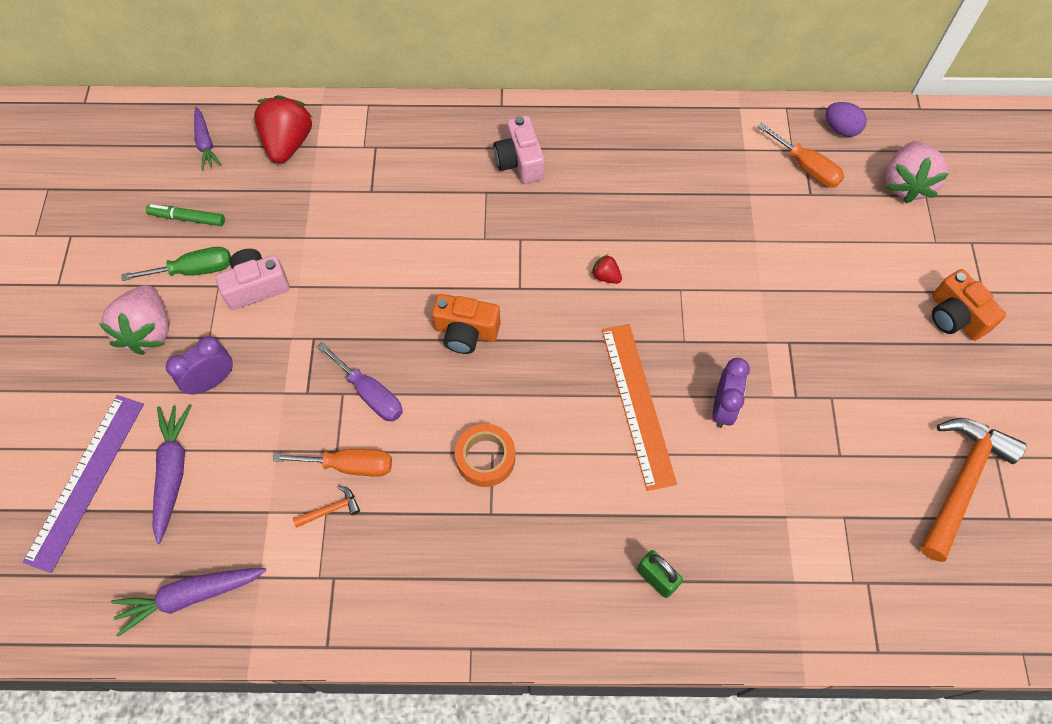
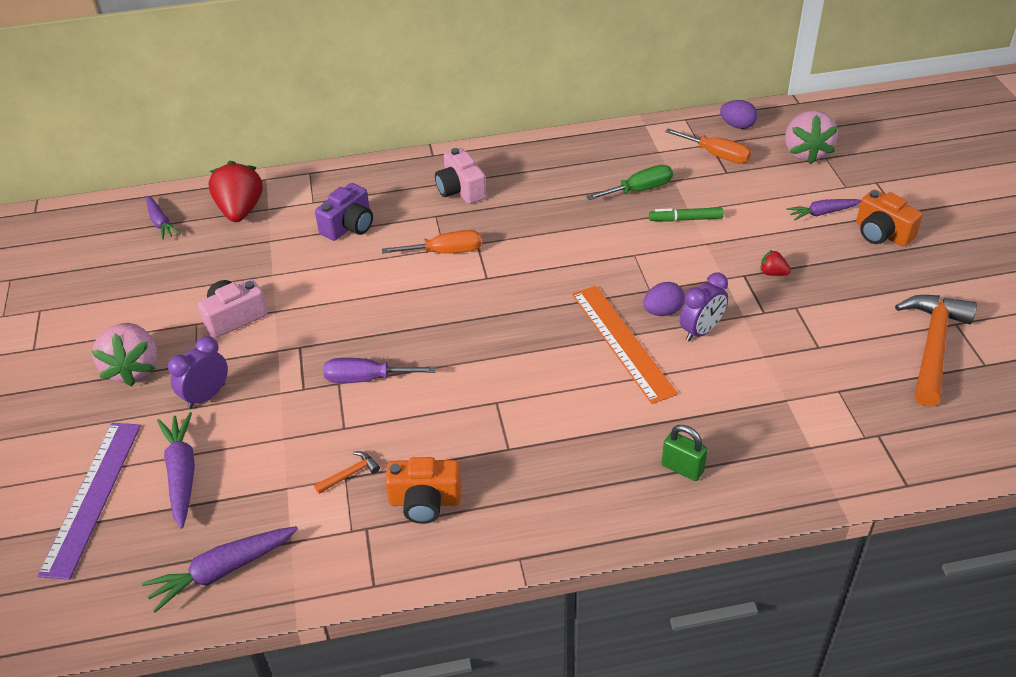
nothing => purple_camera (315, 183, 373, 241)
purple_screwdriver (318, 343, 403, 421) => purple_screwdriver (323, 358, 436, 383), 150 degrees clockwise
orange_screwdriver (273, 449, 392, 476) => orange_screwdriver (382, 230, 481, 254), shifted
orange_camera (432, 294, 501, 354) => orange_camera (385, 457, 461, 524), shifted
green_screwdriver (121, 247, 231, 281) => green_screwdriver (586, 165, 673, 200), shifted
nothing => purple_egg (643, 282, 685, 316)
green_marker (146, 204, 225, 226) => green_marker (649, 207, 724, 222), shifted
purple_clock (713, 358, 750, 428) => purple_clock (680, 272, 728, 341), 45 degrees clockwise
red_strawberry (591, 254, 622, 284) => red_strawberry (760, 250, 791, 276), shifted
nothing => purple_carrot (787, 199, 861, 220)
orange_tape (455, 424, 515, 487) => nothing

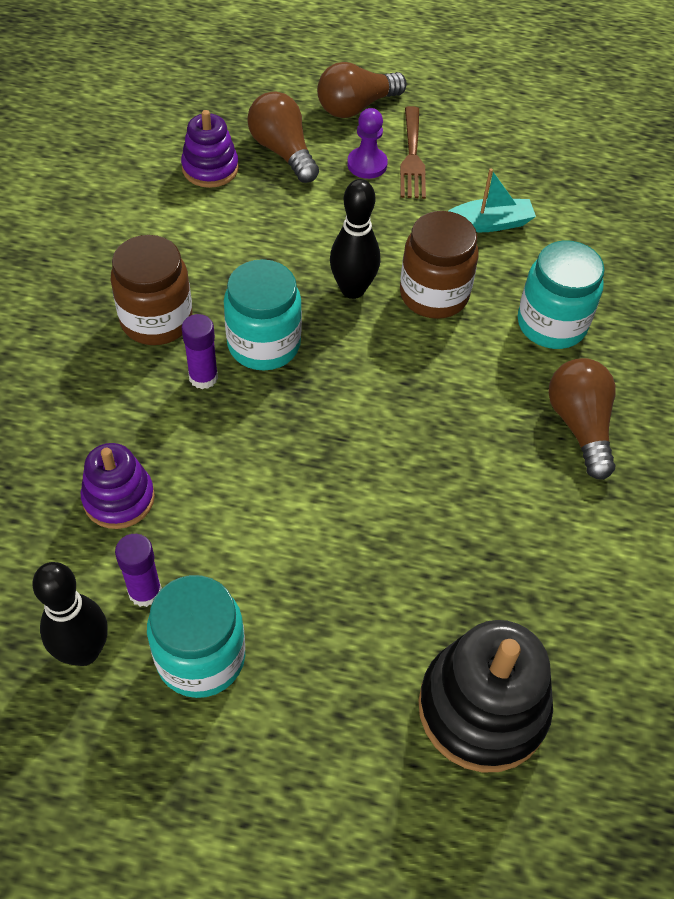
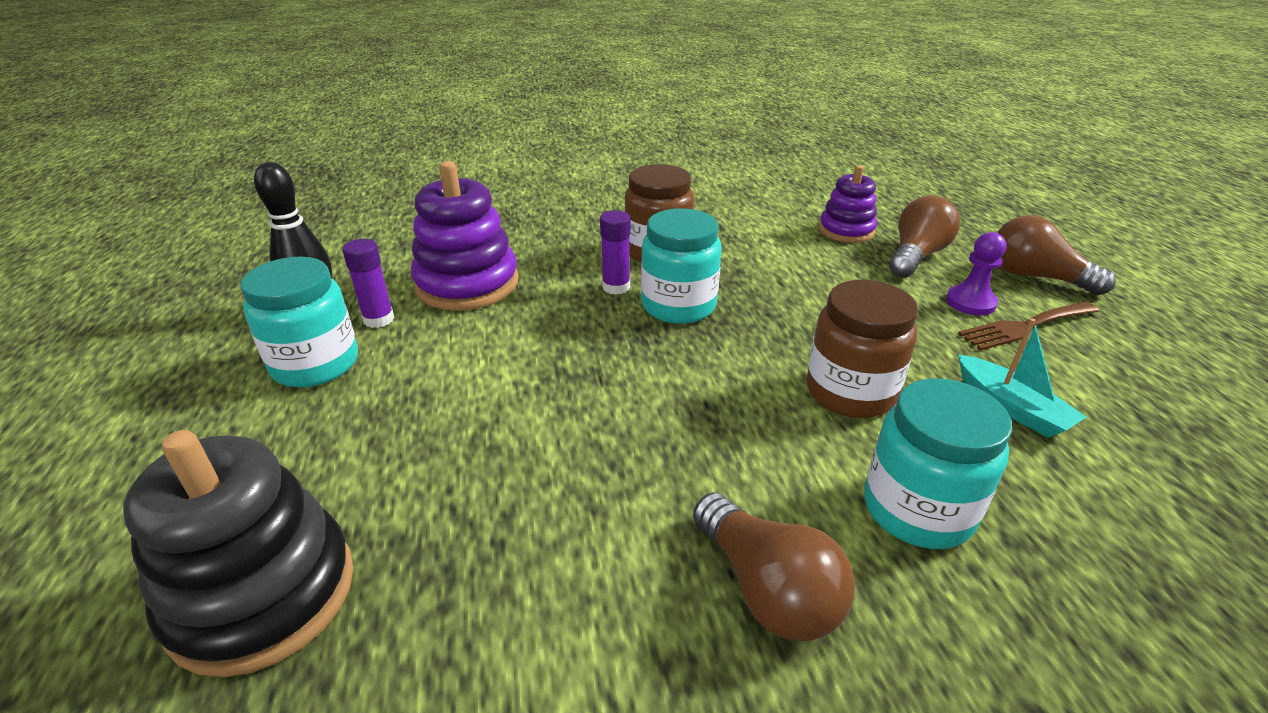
purple_stacking_toy (81, 443, 155, 529) => purple_stacking_toy (411, 161, 518, 311), x1.64
brown_light_bulb (548, 358, 616, 480) => brown_light_bulb (693, 492, 855, 641), 90 degrees clockwise
black_bowling_pin (330, 179, 380, 299) => nothing

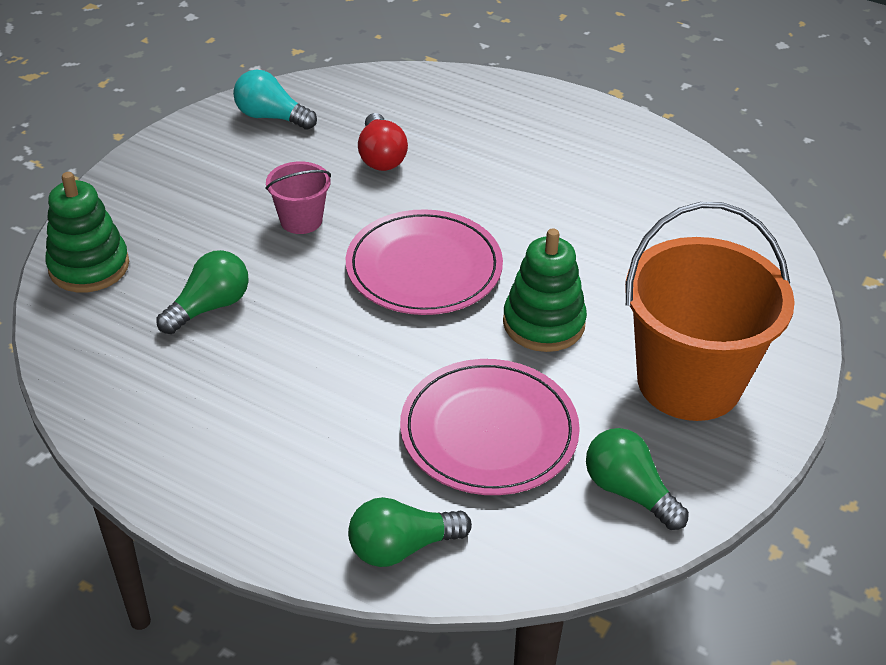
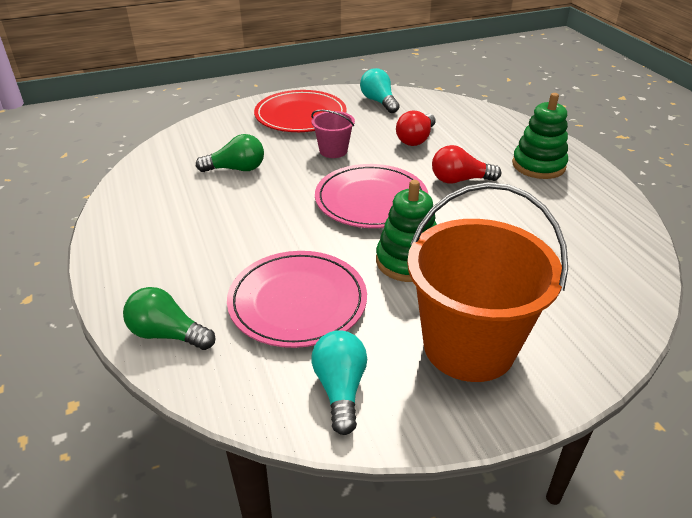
nothing => red_plate (254, 90, 347, 132)
green_light_bulb (586, 428, 689, 530) => turquoise_light_bulb (311, 330, 367, 435)
nothing => red_light_bulb (432, 145, 501, 184)
green_stacking_toy (45, 172, 129, 293) => green_stacking_toy (512, 93, 568, 179), shifted

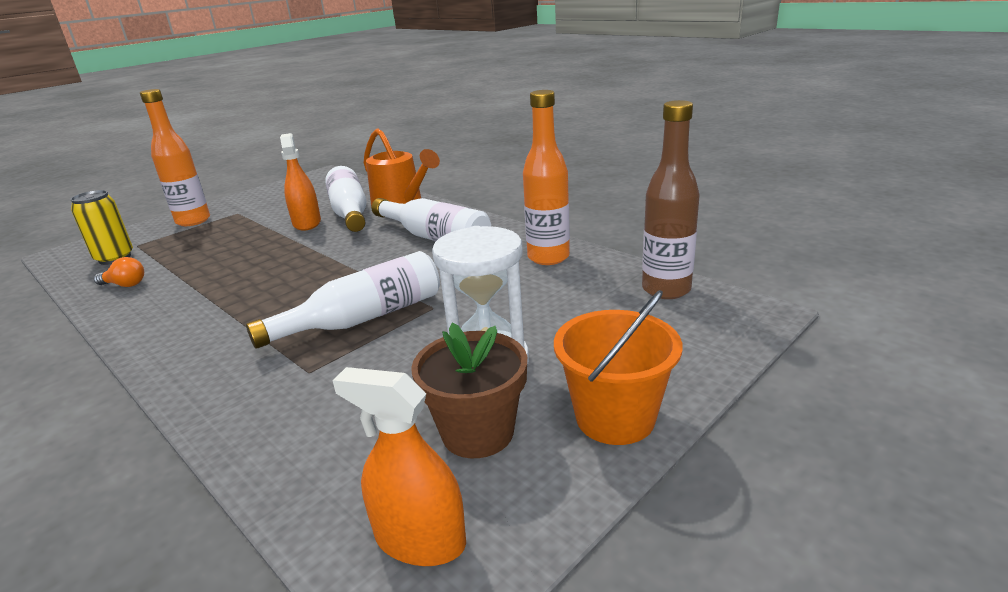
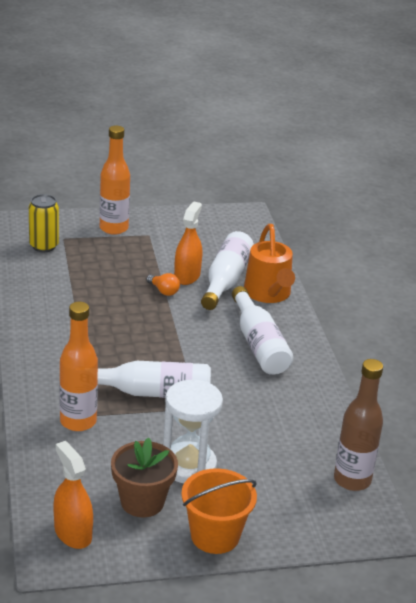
orange_bottle (523, 90, 570, 265) => orange_bottle (60, 302, 98, 431), shifted
orange_light_bulb (94, 257, 144, 287) => orange_light_bulb (146, 273, 180, 296), shifted

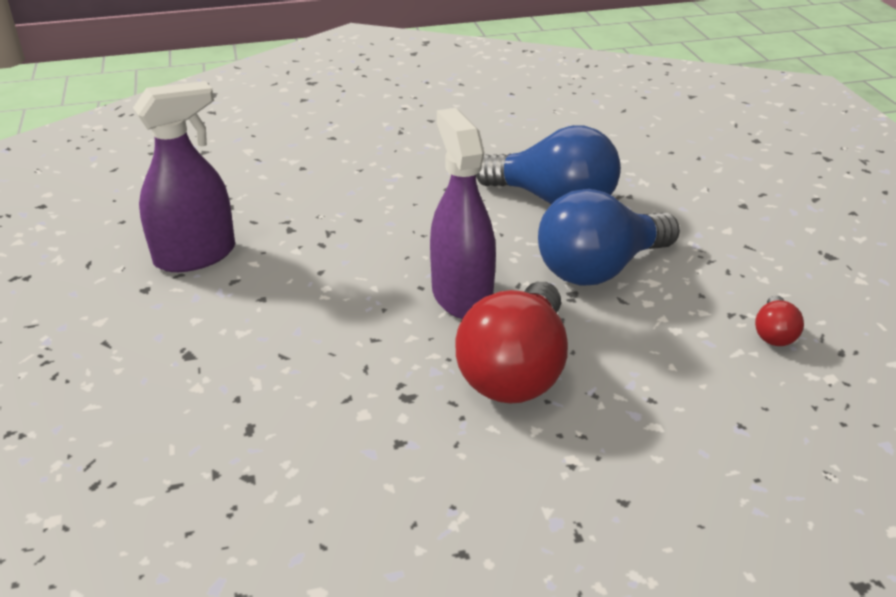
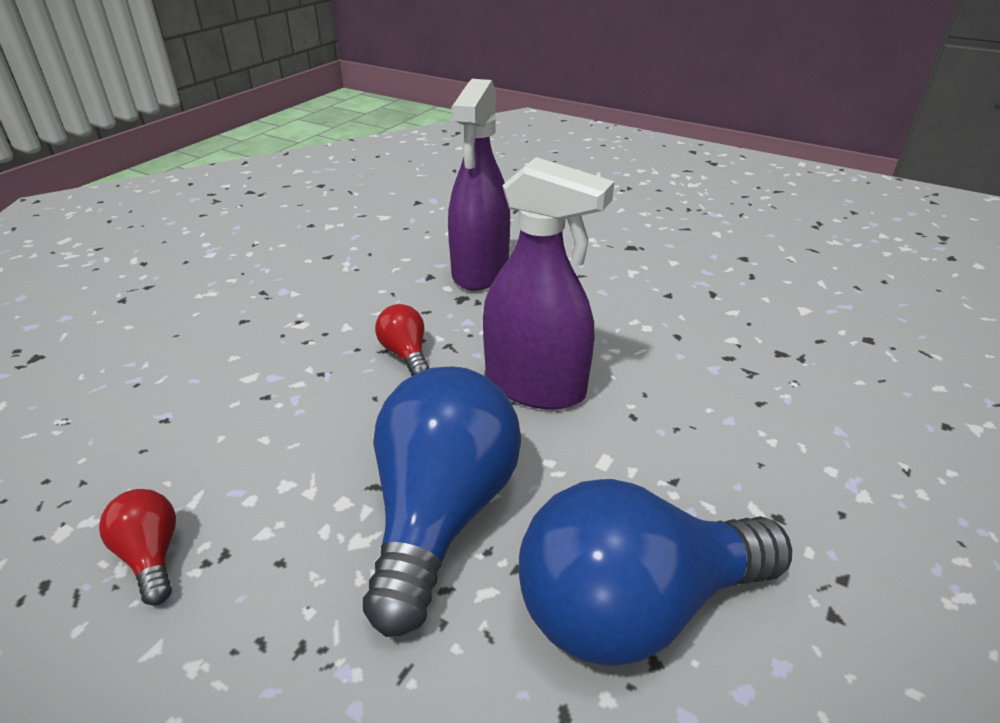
red_light_bulb (456, 282, 568, 403) => red_light_bulb (375, 304, 430, 376), x0.44
purple_spray_bottle (133, 81, 235, 272) => purple_spray_bottle (448, 79, 510, 291), shifted

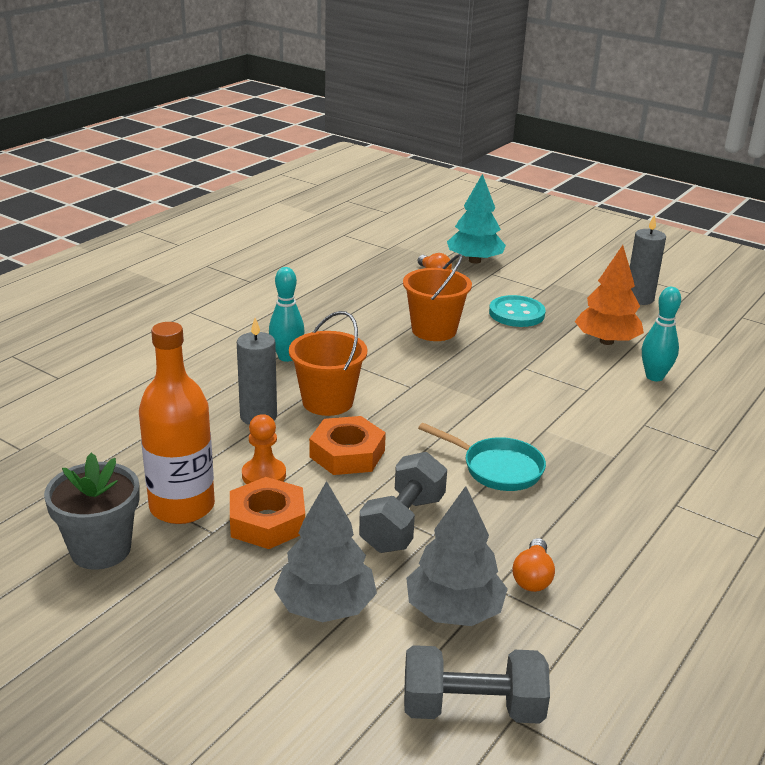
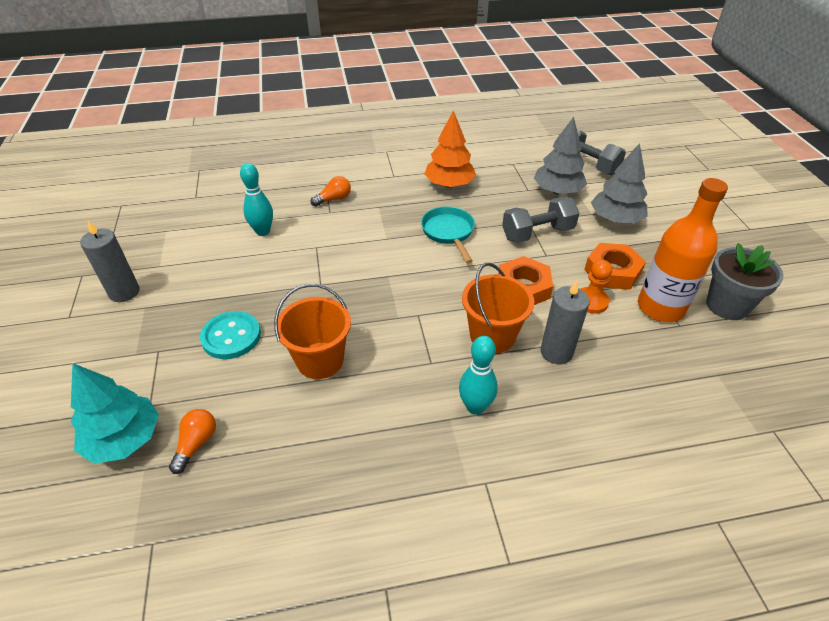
orange_light_bulb (512, 538, 555, 592) => orange_light_bulb (311, 176, 351, 207), shifted
orange_tree (574, 245, 644, 345) => orange_tree (424, 110, 476, 188), shifted

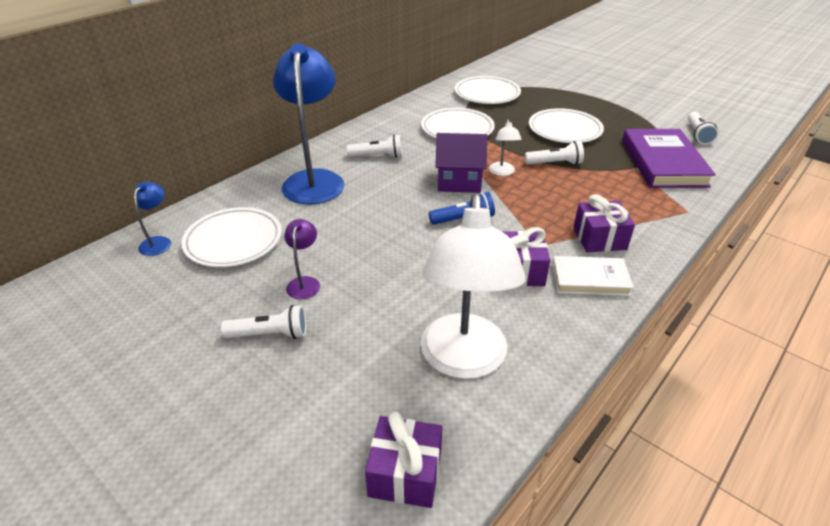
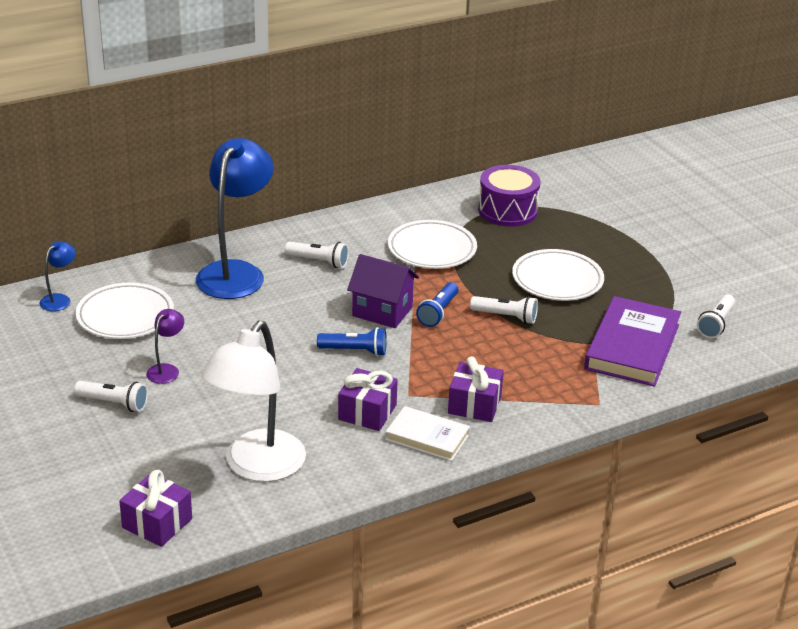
white_lamp (489, 119, 521, 176) => blue_flashlight (416, 282, 459, 327)
white_plate (455, 76, 521, 104) => purple_drum (478, 165, 540, 227)

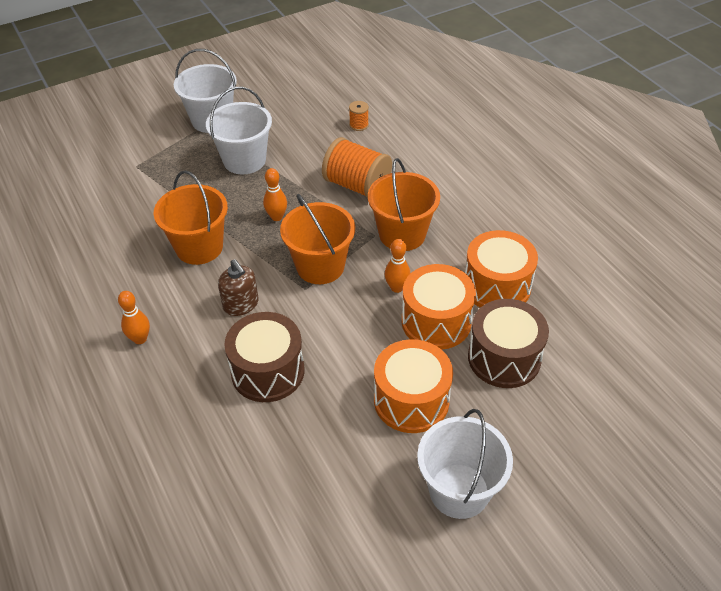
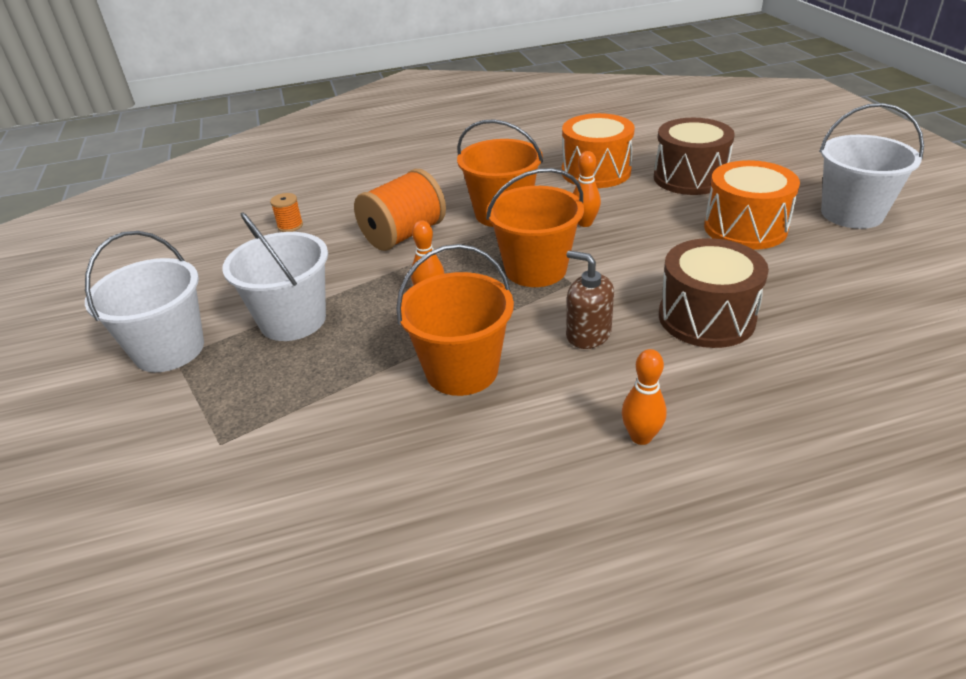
brown_soap_dispenser (218, 259, 259, 316) => brown_soap_dispenser (566, 250, 614, 349), 120 degrees counterclockwise
orange_drum (402, 264, 476, 350) => nothing

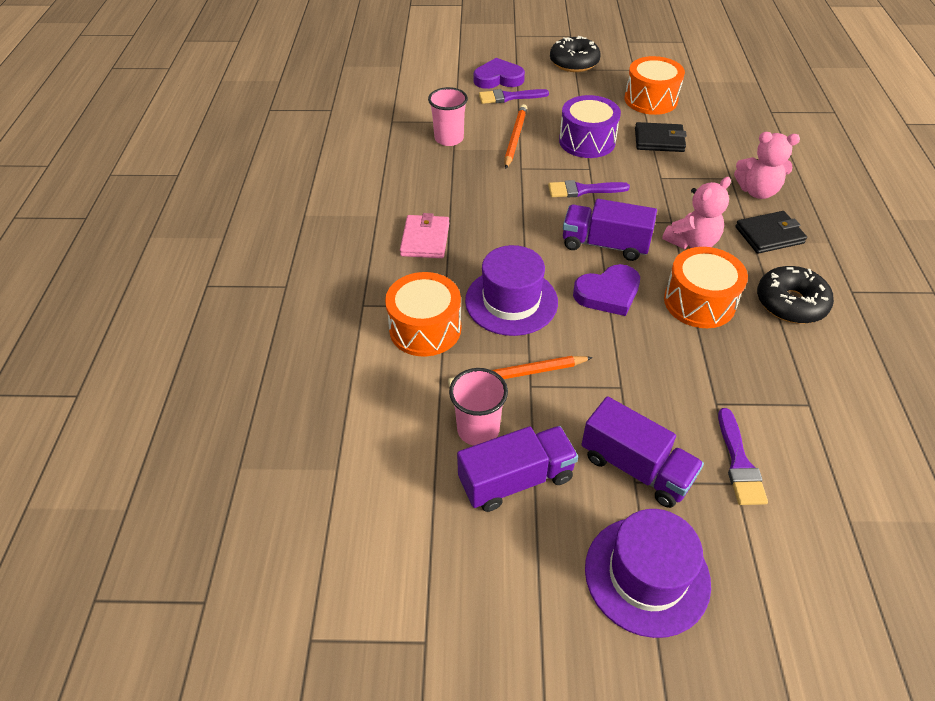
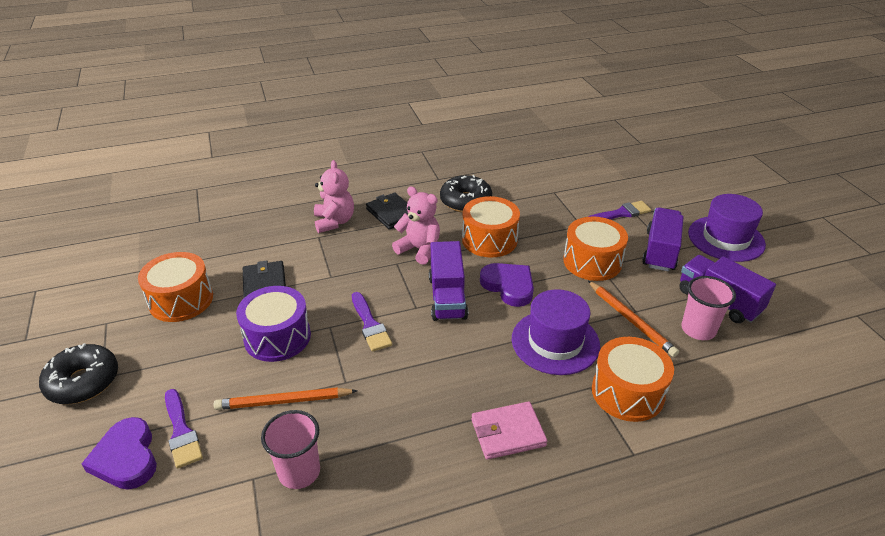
nothing => orange_drum (563, 217, 628, 281)

